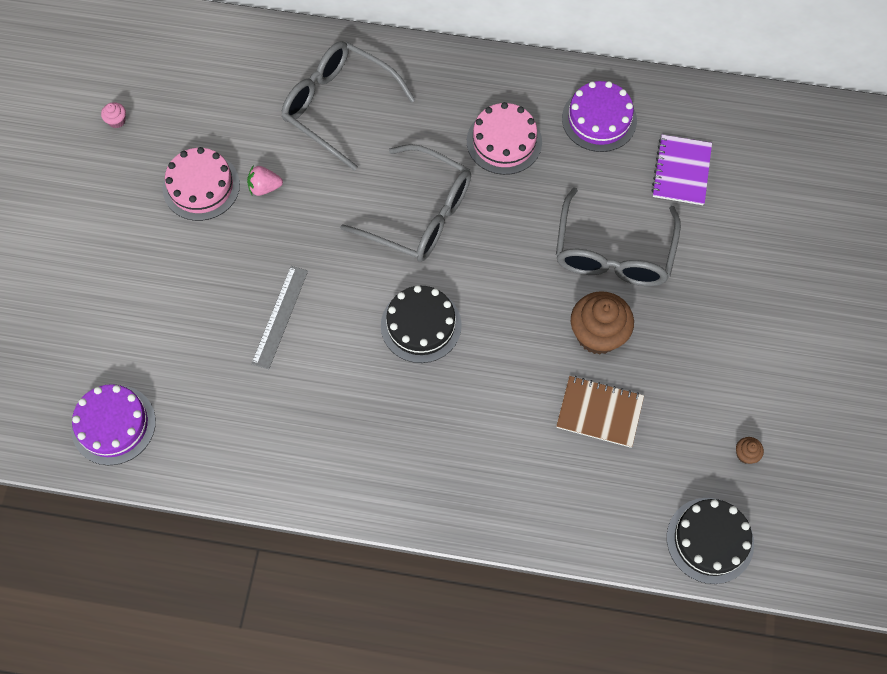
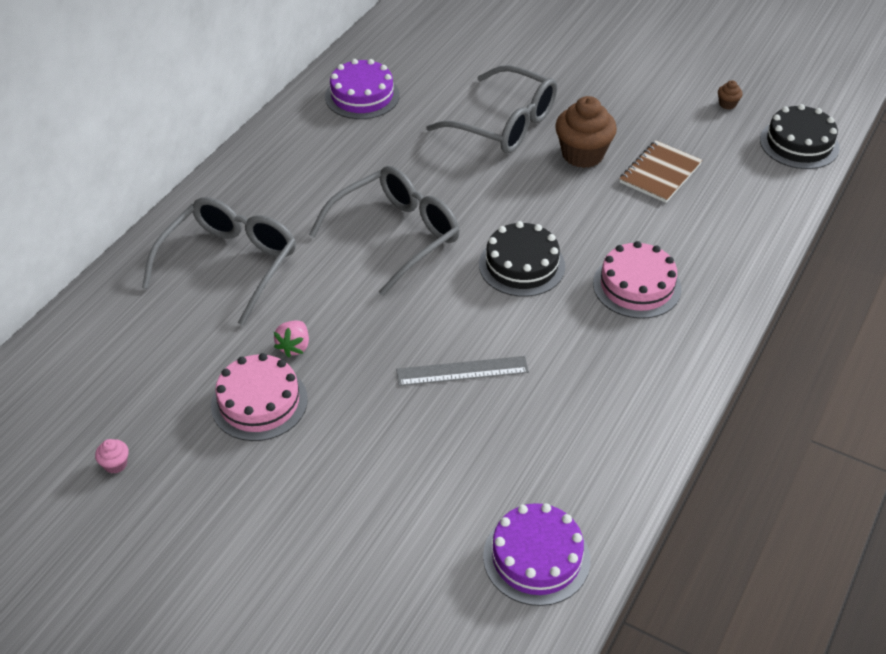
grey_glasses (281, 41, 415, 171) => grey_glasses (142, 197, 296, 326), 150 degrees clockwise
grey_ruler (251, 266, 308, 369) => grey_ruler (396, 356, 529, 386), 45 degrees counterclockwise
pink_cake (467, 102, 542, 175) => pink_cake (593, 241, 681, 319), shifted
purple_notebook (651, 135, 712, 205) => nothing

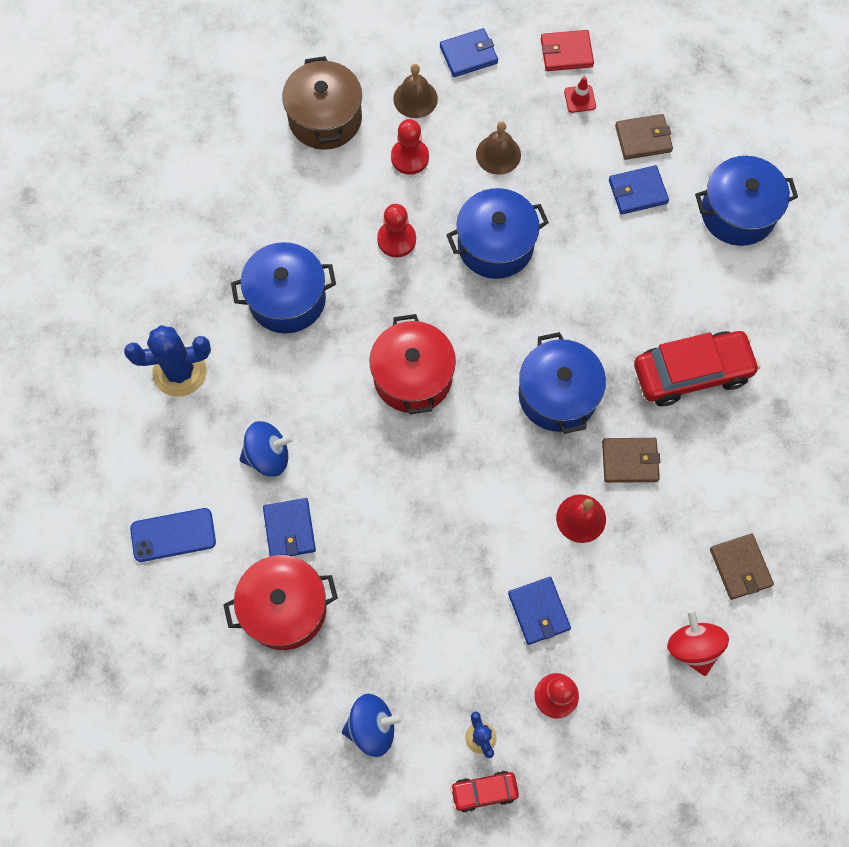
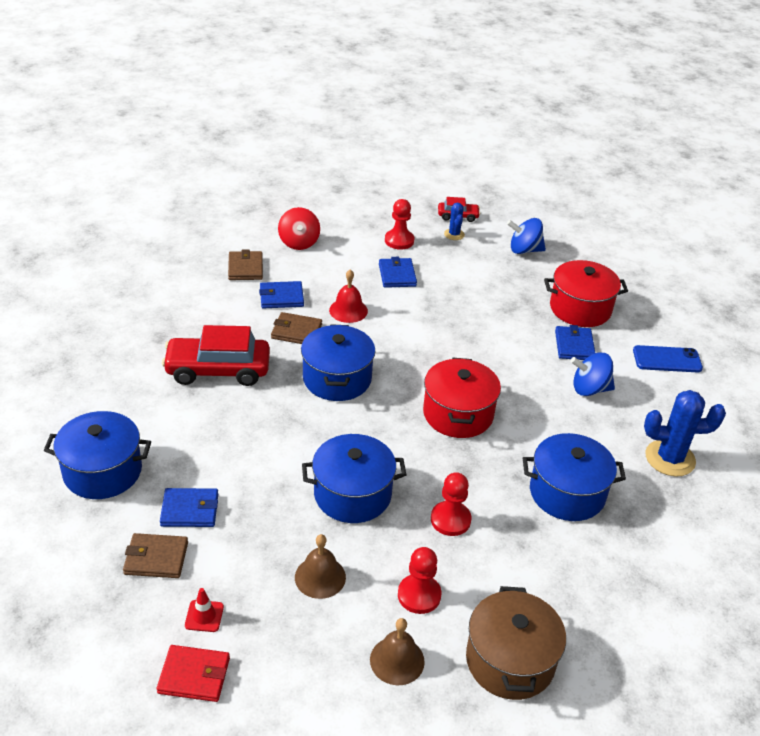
blue_wallet (440, 28, 498, 77) => blue_wallet (259, 281, 304, 308), shifted

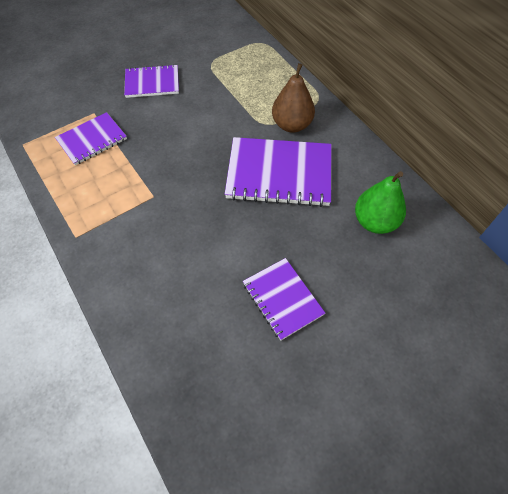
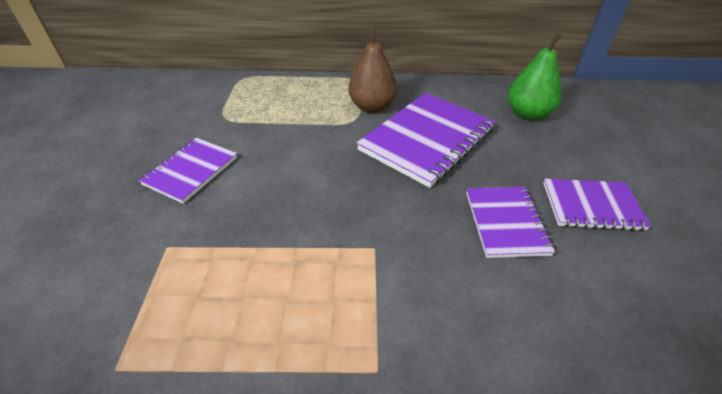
purple_notebook (55, 112, 127, 165) => purple_notebook (466, 187, 555, 258), shifted

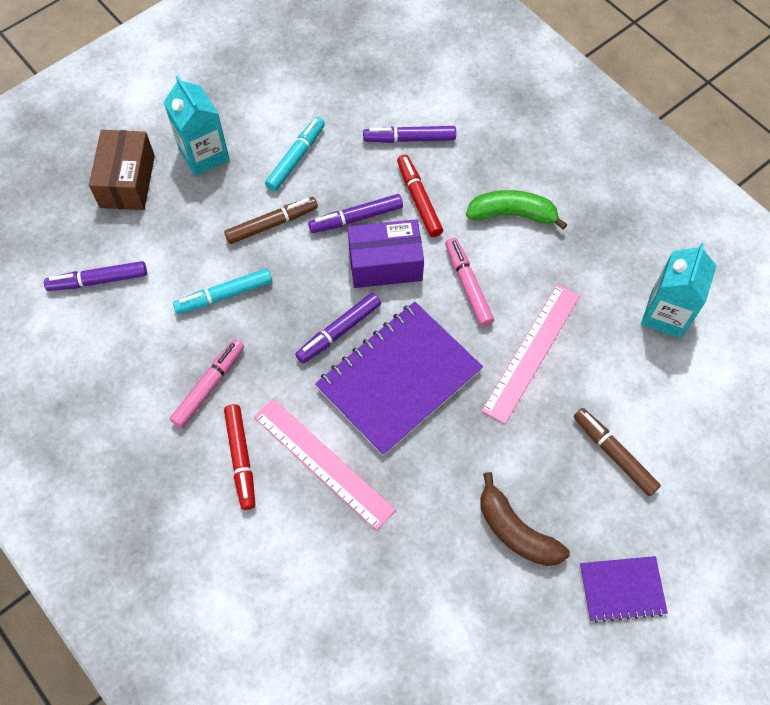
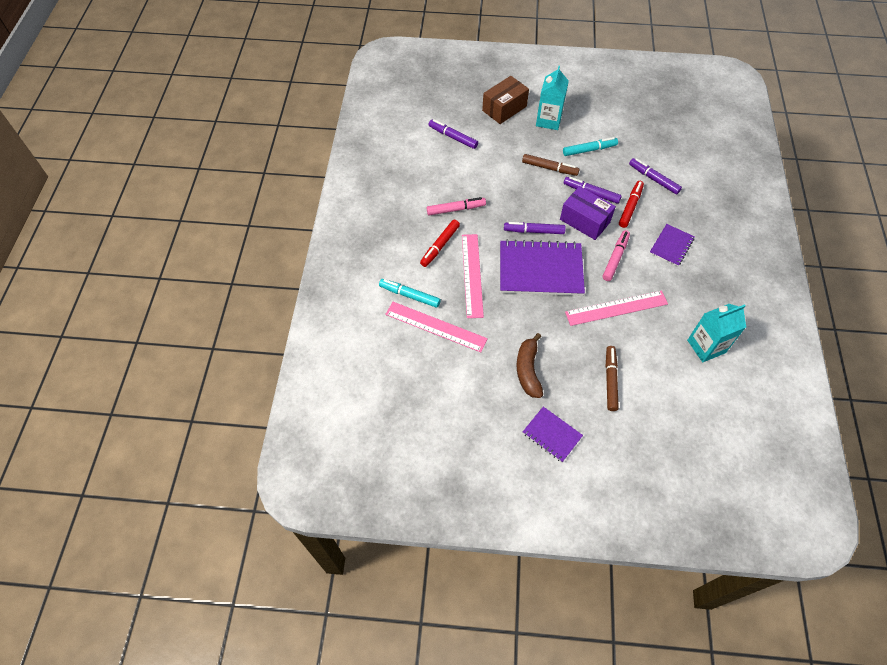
turquoise_marker (173, 269, 272, 314) => turquoise_marker (379, 279, 441, 308), shifted
nothing => pink_ruler (385, 302, 488, 352)
green_banana (466, 190, 568, 230) => purple_notebook (650, 224, 695, 267)

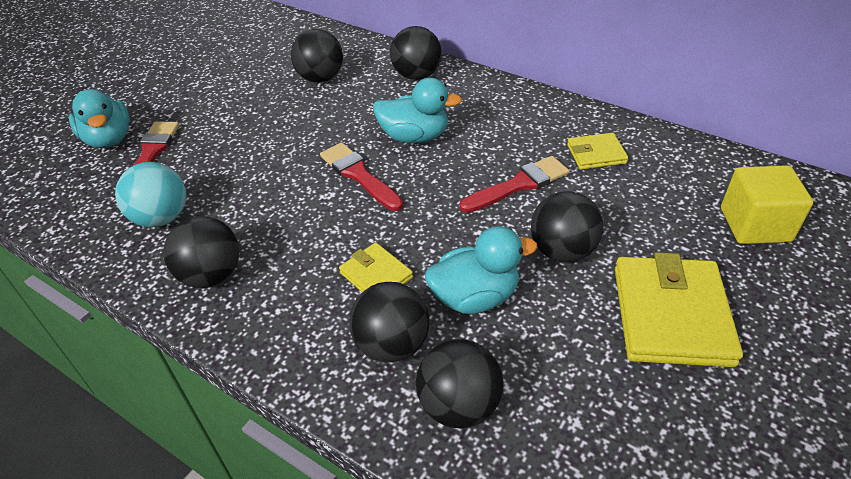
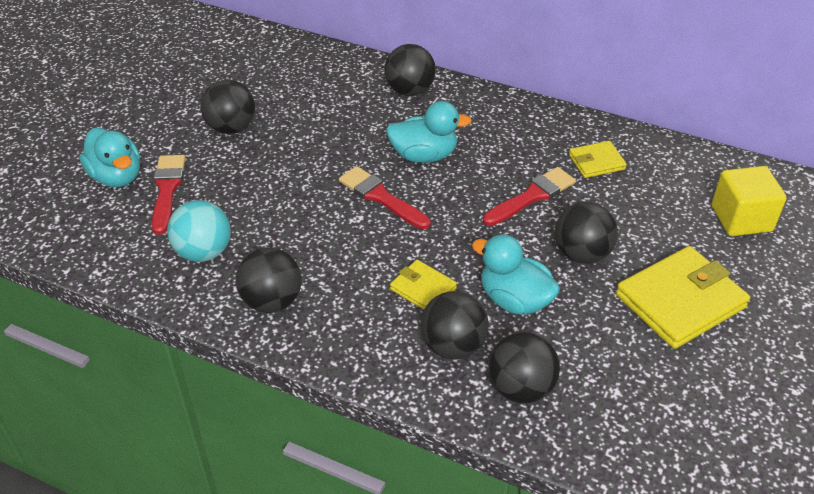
black_ball (291, 29, 343, 82) => black_ball (201, 80, 255, 134), shifted
turquoise_duck (425, 226, 537, 314) => turquoise_duck (472, 234, 560, 315), 120 degrees counterclockwise
yellow_wallet (615, 252, 743, 367) => yellow_wallet (616, 246, 750, 349), 60 degrees clockwise

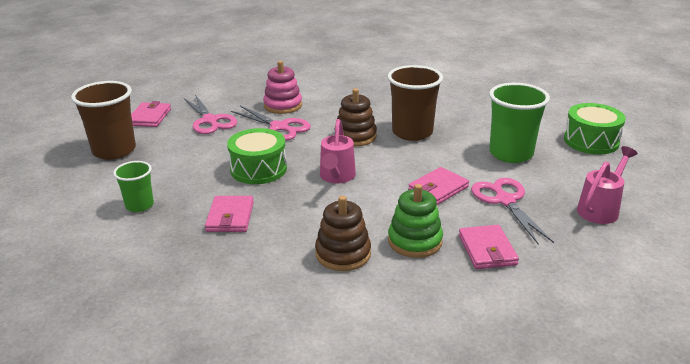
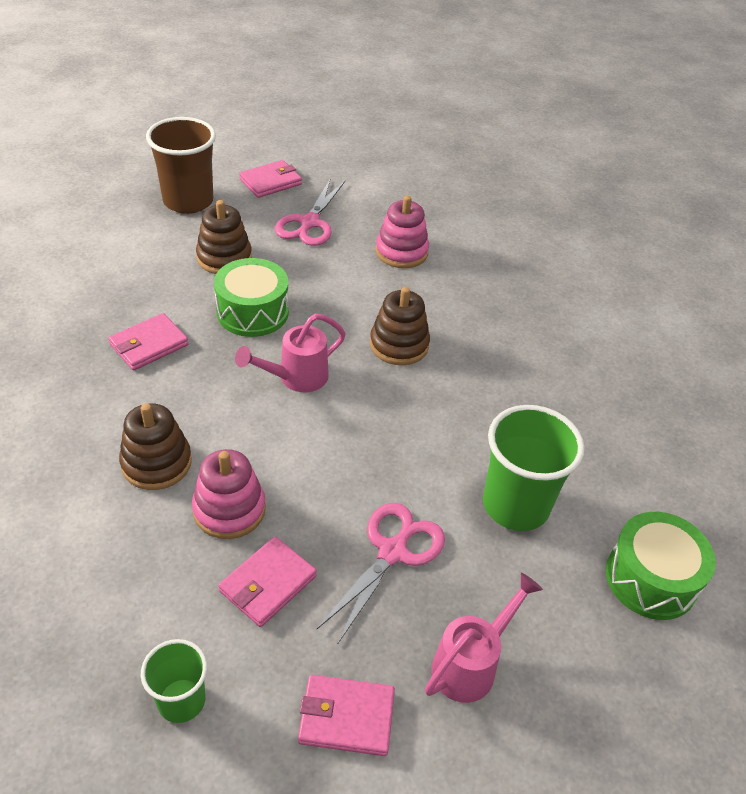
green_cup (113, 161, 154, 212) => green_cup (141, 639, 207, 723), shifted
green_stacking_toy (388, 184, 443, 258) => pink_stacking_toy (192, 449, 266, 539)
nothing => brown_stacking_toy (196, 200, 252, 274)
pink_wallet (408, 167, 469, 205) => pink_wallet (298, 675, 395, 756), shifted
pink_watering_can (577, 146, 637, 224) => pink_watering_can (425, 573, 543, 703), 45 degrees counterclockwise
pink_scissors (231, 106, 311, 141) => nothing
brown_cup (387, 65, 443, 141) => nothing

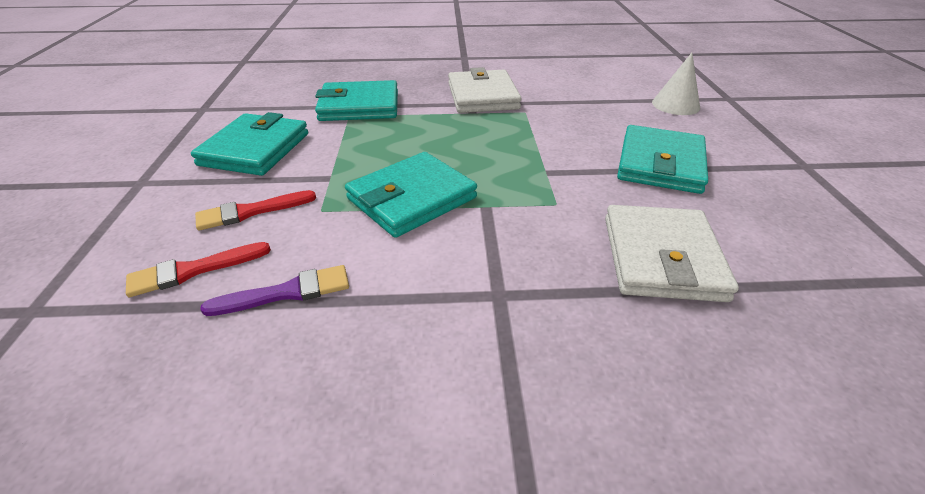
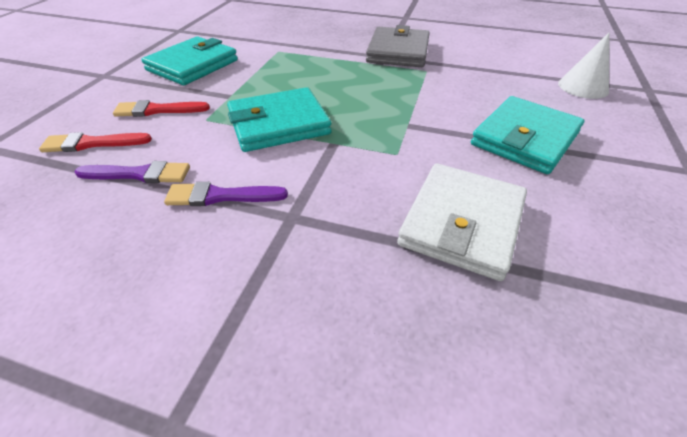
nothing => purple_brush (164, 182, 288, 206)
white_wallet (448, 67, 522, 113) => grey_wallet (366, 25, 430, 67)
turquoise_wallet (315, 80, 398, 121) => nothing

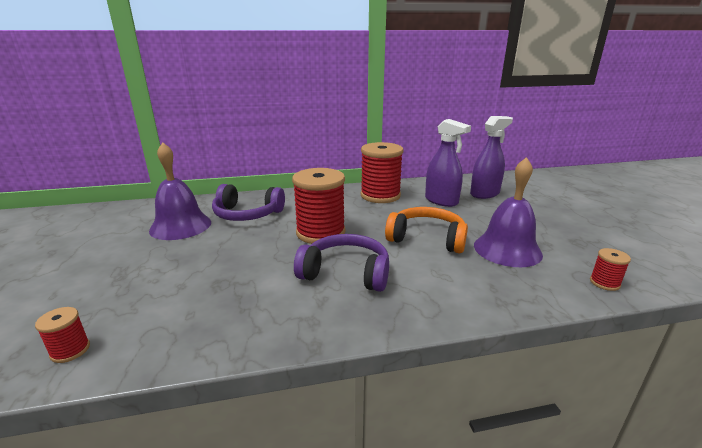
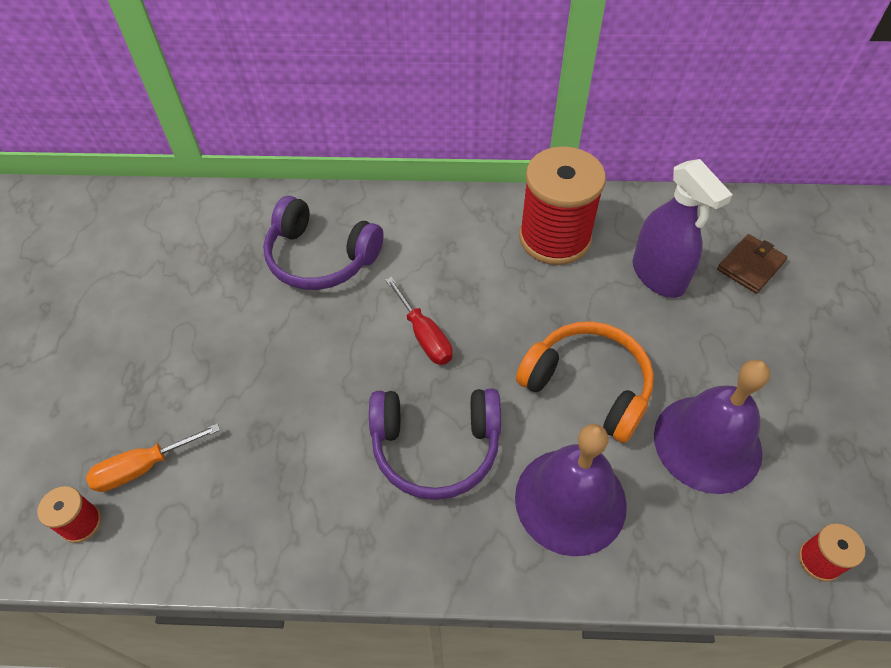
nothing => orange_screwdriver (86, 423, 220, 492)
purple_headphones (294, 234, 389, 292) => purple_headphones (369, 389, 501, 500), 150 degrees clockwise
red_spool (292, 168, 345, 244) => red_screwdriver (385, 277, 452, 365)
purple_bell (149, 142, 211, 240) => purple_bell (515, 424, 627, 556), shifted
purple_spray_bottle (470, 116, 513, 199) => brown_wallet (717, 234, 787, 294)

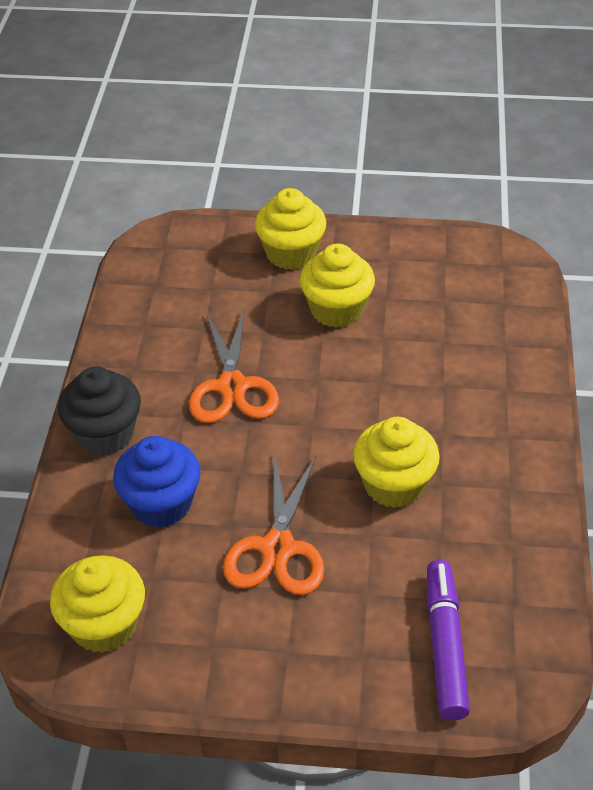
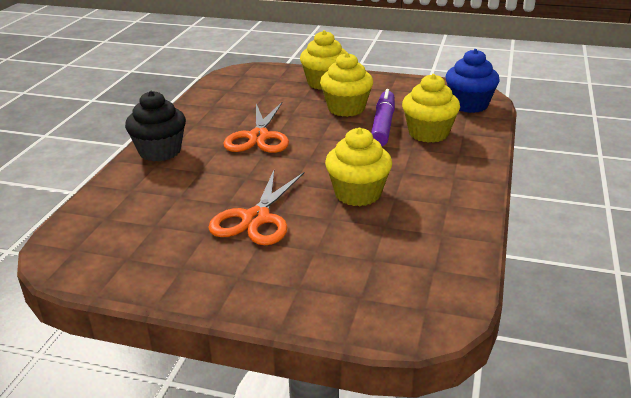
purple_marker (427, 560, 470, 720) => purple_marker (371, 89, 395, 146), shifted
yellow_cupcake (50, 555, 145, 653) => yellow_cupcake (402, 74, 460, 143), shifted
blue_cupcake (113, 436, 201, 528) => blue_cupcake (446, 49, 500, 113), shifted

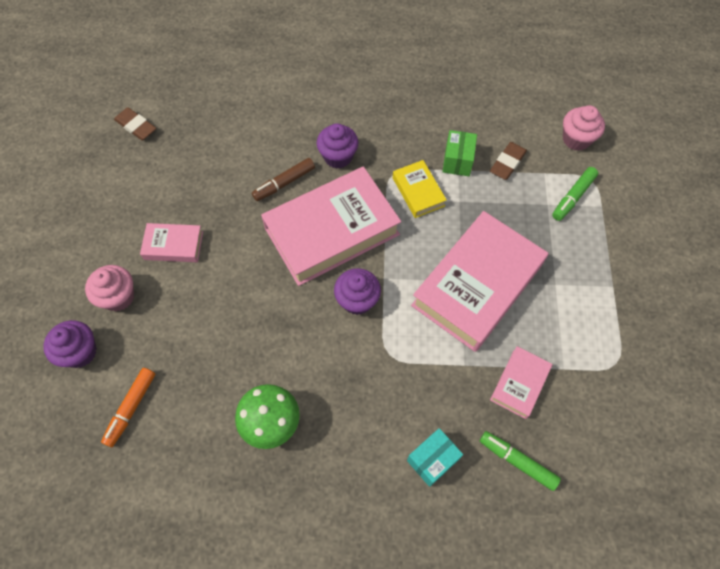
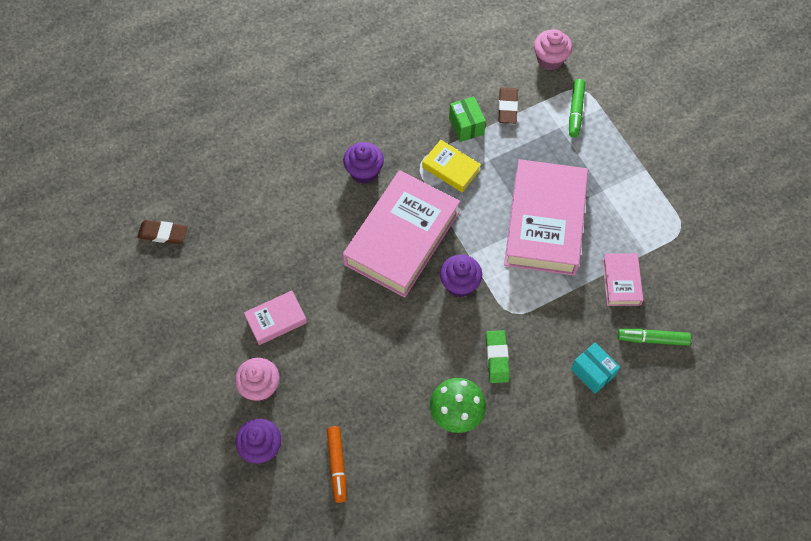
nothing => green_eraser (486, 330, 510, 383)
turquoise_box (407, 428, 463, 487) => turquoise_box (571, 342, 620, 394), 60 degrees counterclockwise
brown_marker (252, 158, 315, 201) => nothing

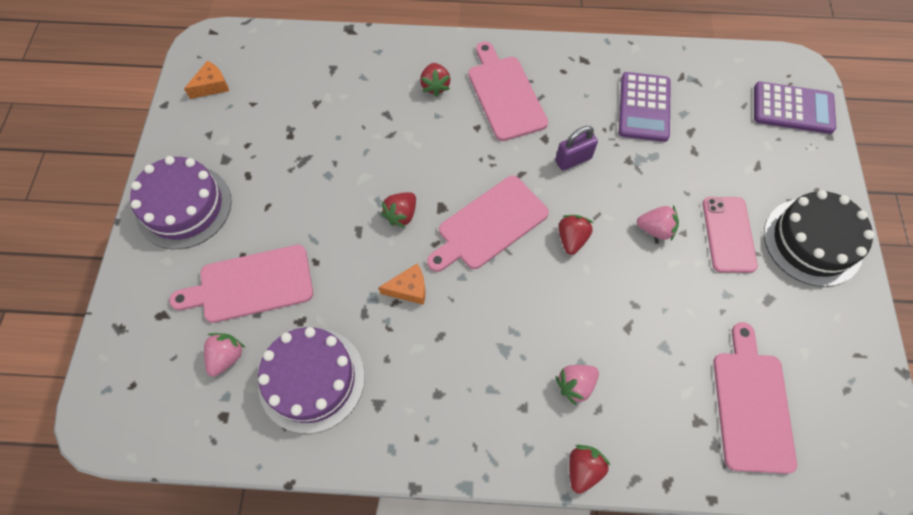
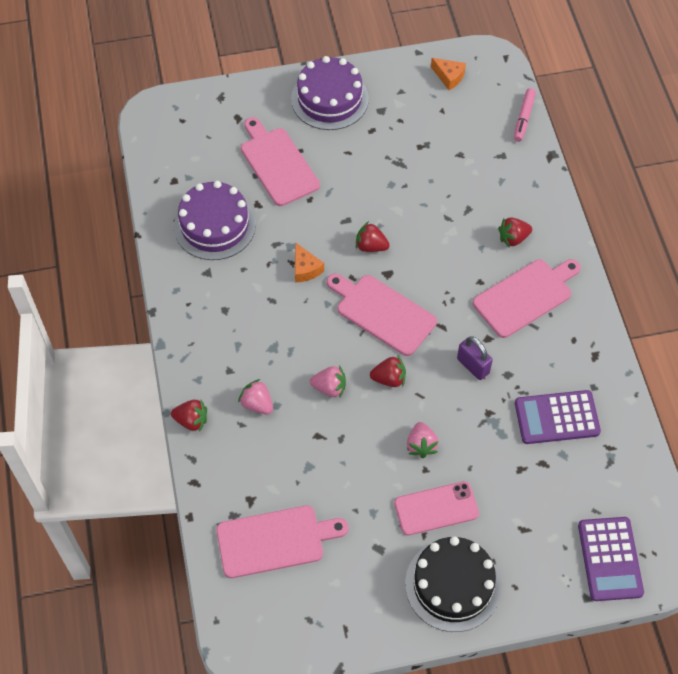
pink_strawberry (204, 333, 245, 377) => pink_strawberry (310, 365, 346, 397), shifted
nothing => pink_marker (514, 88, 536, 142)

